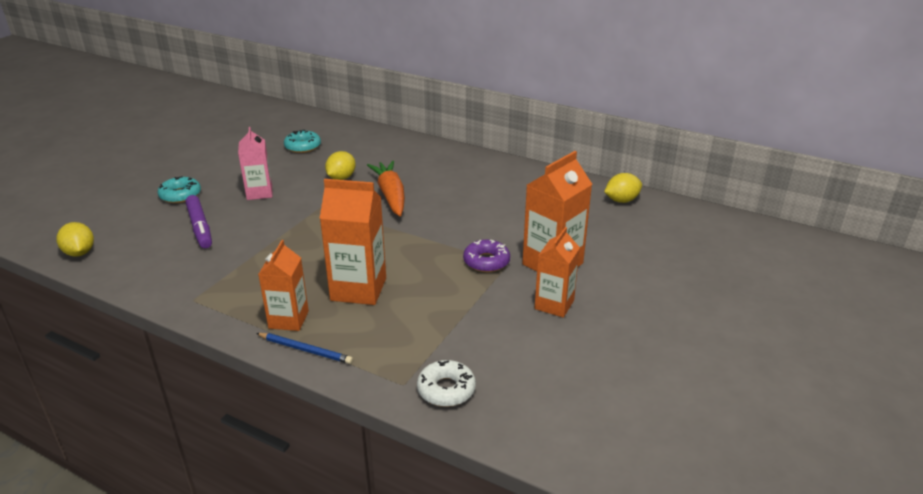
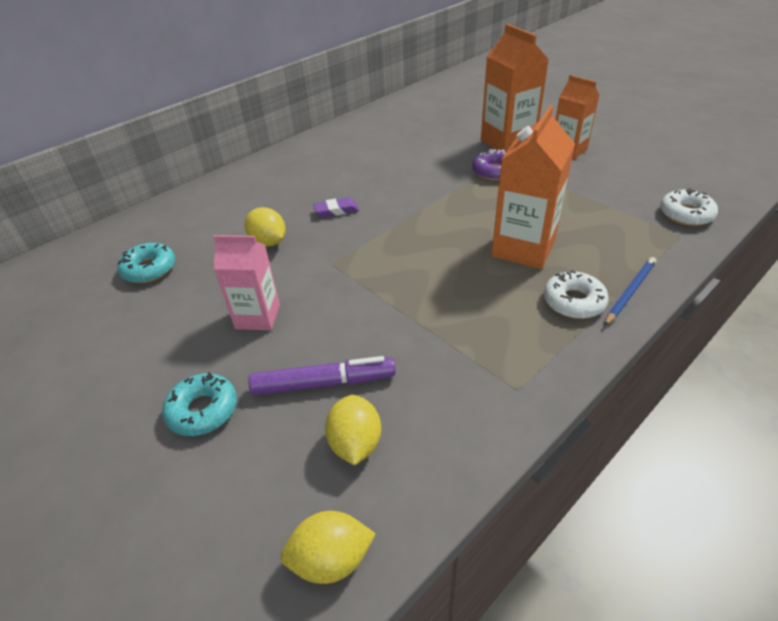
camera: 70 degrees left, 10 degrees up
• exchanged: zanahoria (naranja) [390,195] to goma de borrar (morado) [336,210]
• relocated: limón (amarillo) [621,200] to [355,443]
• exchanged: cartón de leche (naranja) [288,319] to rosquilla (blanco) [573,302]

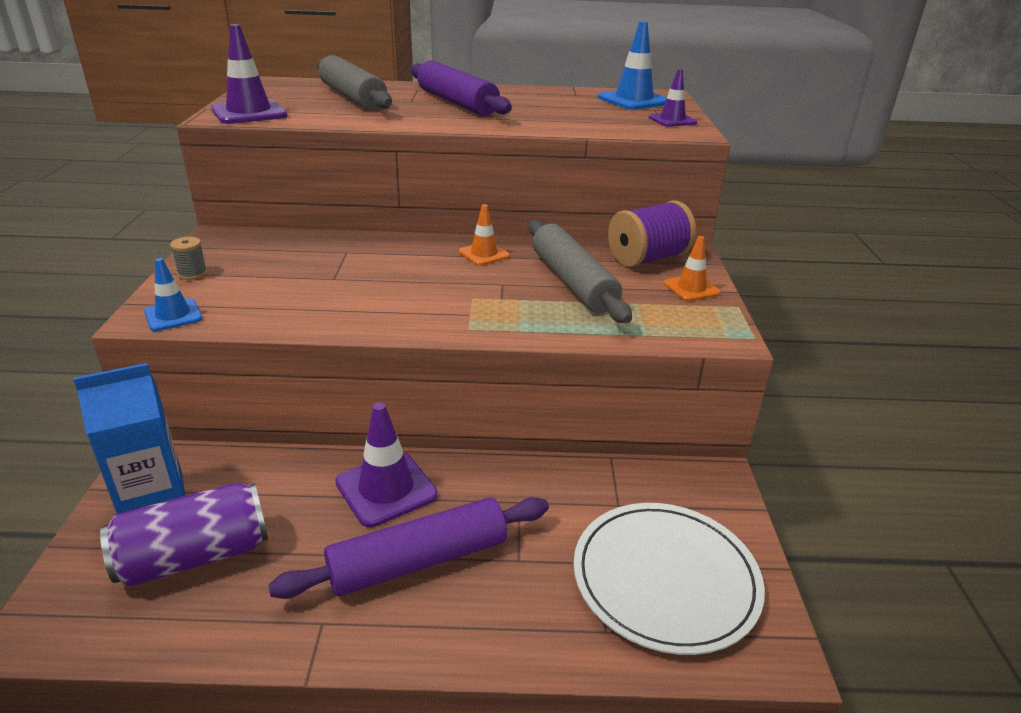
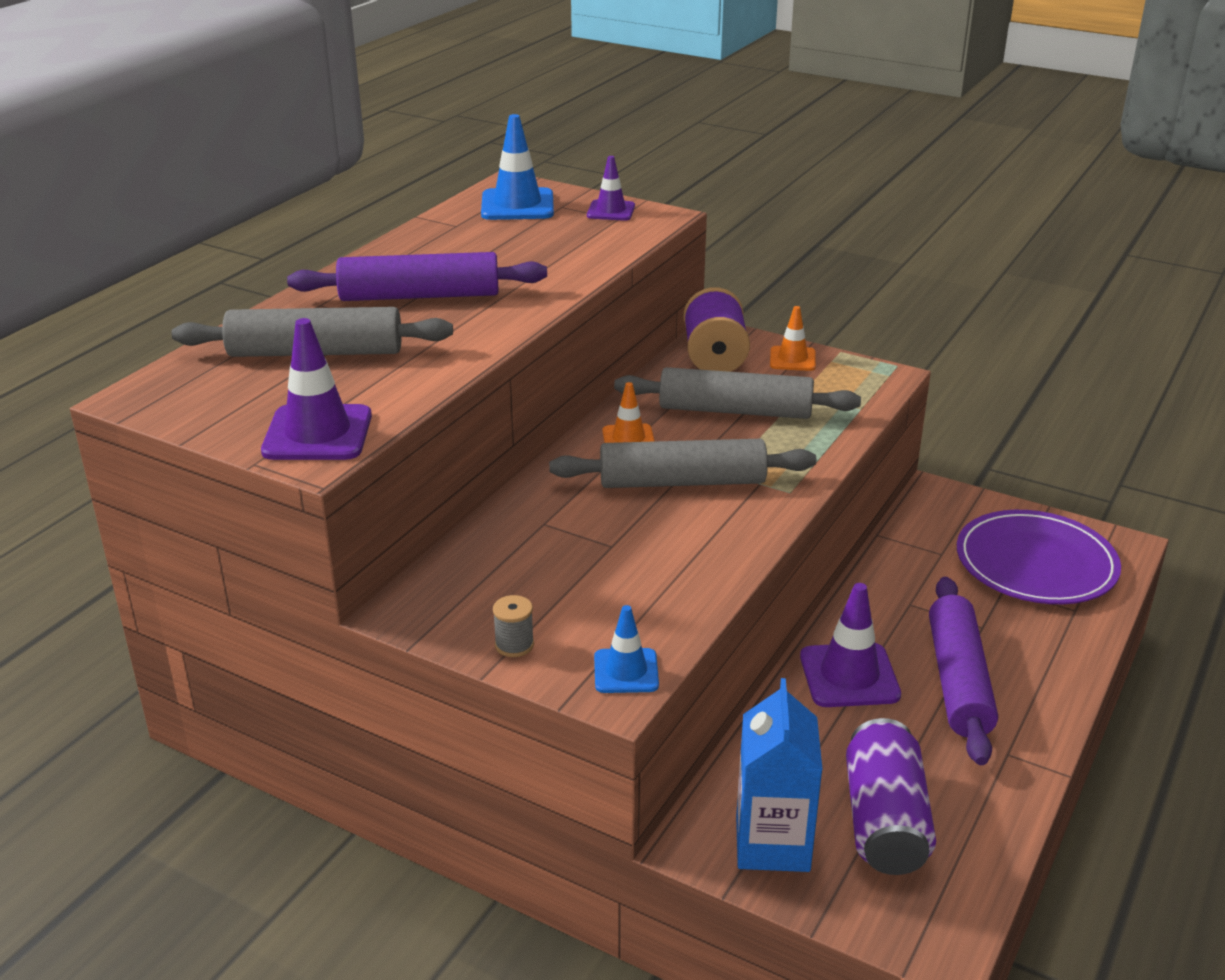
camera: 60 degrees left, 0 degrees up
• colour: plato (blanco) [665,579] to plato (morado) [1036,563]
• appeared: rodillo (gris) [682,482]

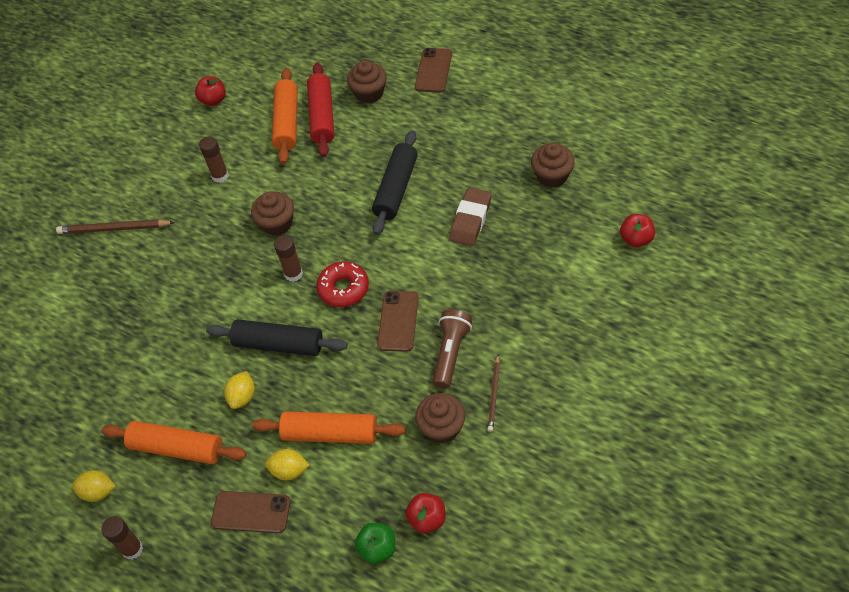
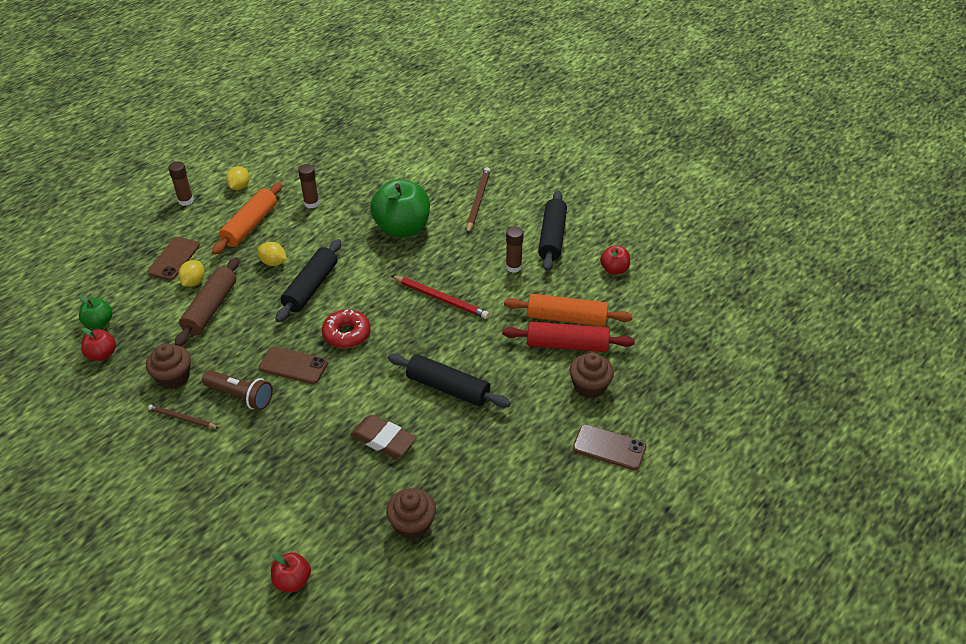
camera: 95 degrees right, 10 degrees down
• exchanged: magdalena (marrón) [277,223] to lápiz (rojo) [441,298]
• relocated: barra de pegamento (marrón) [293,274] to [311,203]
• colour: rodillo (naranja) [330,433] to rodillo (marrón) [210,308]
• appeared: manzana (verde) [402,228]
• appeared: rodillo (negro) [552,237]

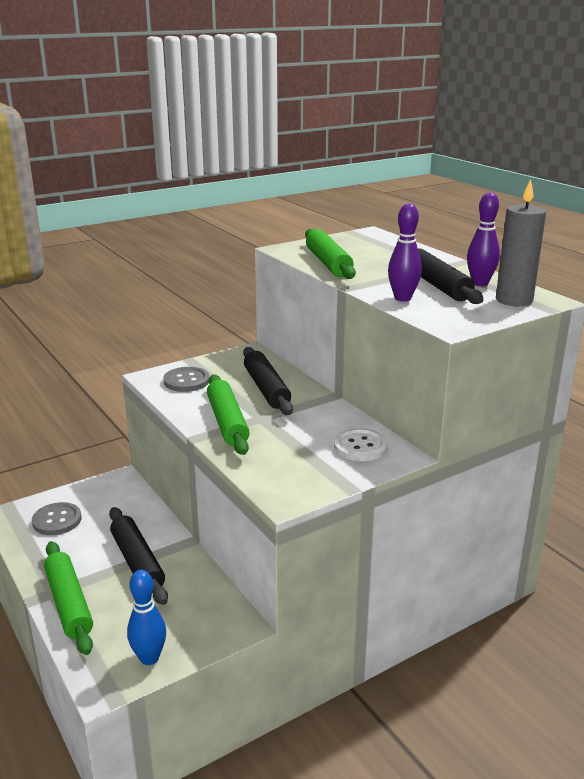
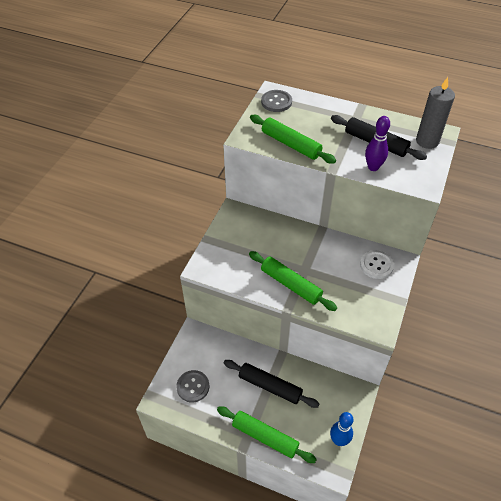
camera: 35 degrees left, 25 degrees up
• missing: bolo (morado) [480,283]
• missing: rodillo (negro) [266,389]
• relocated: botón (gris) [186,381] to [276,102]

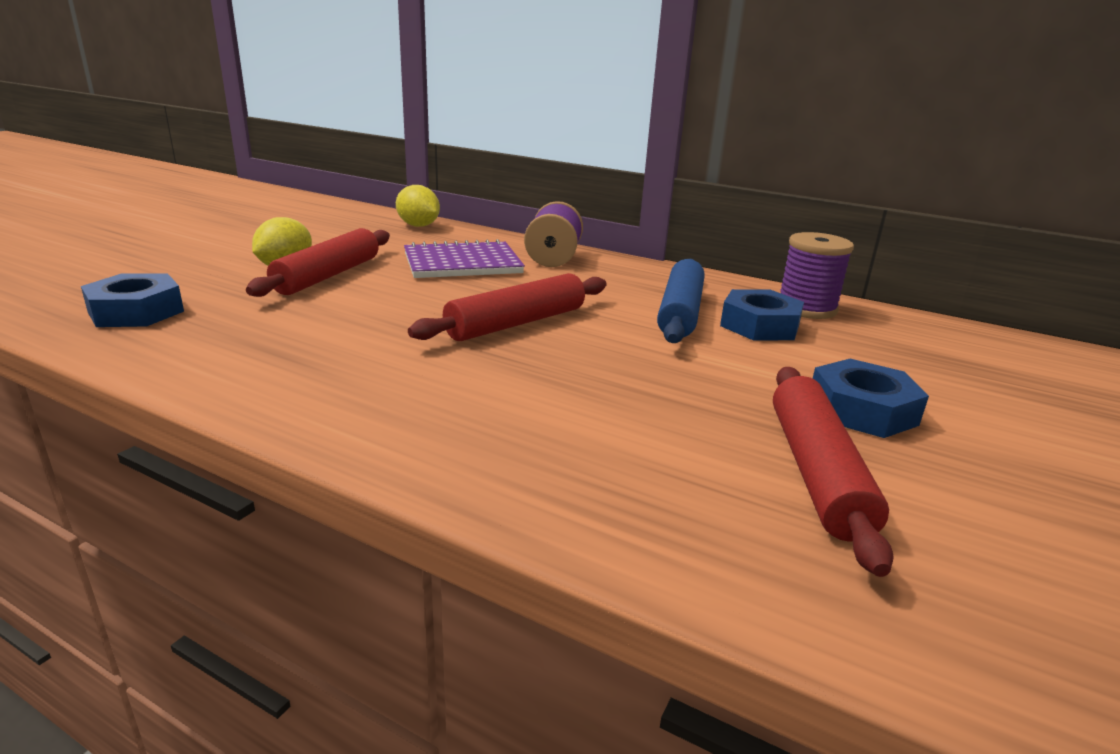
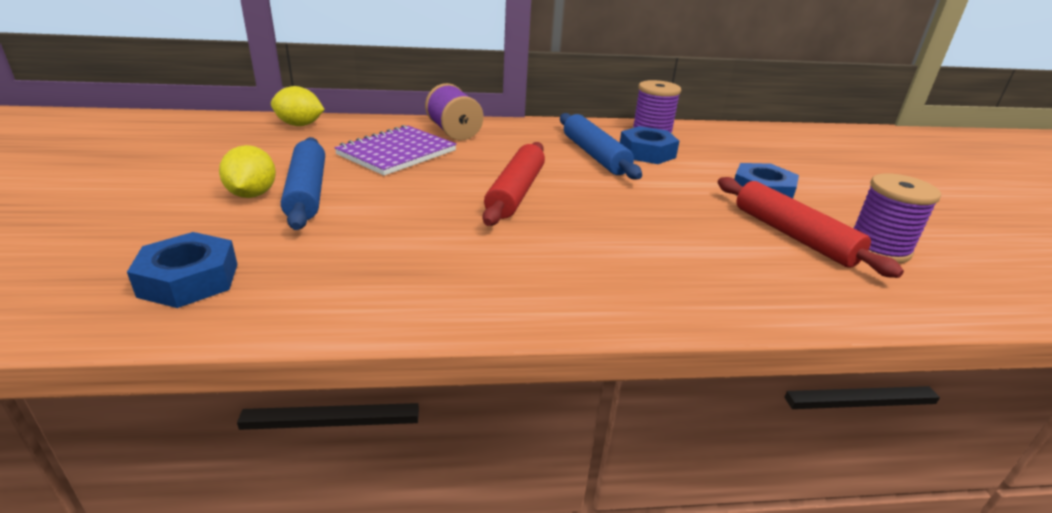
camera: 35 degrees left, 5 degrees up
• colour: rodillo (rojo) [328,275] to rodillo (azul) [307,192]
• appeared: carrete (morado) [878,248]

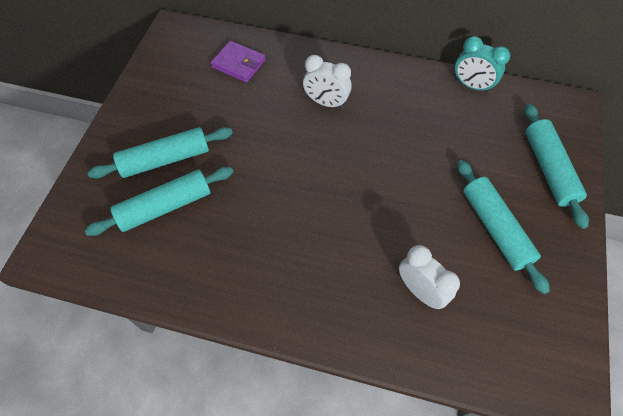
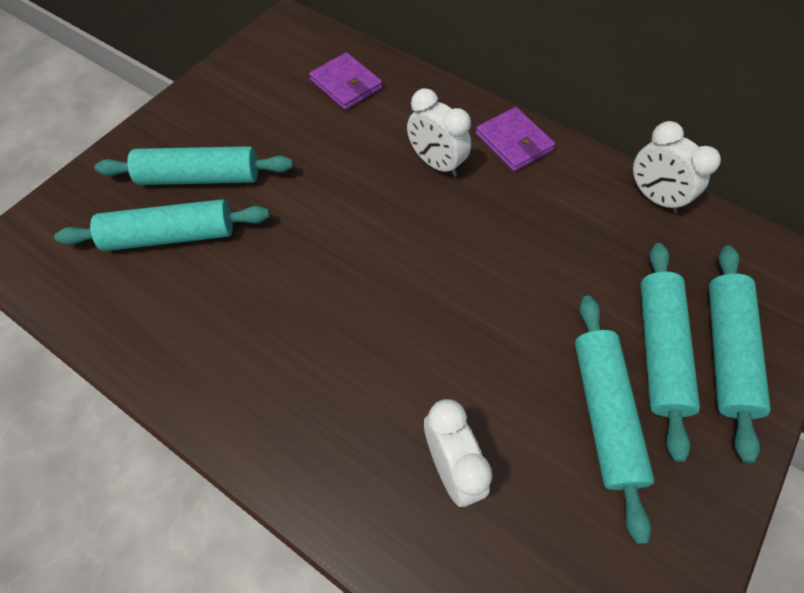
camera: 20 degrees right, 0 degrees up
• colour: despertador (turquesa) [471,86] to despertador (blanco) [653,197]
• appeared: cartera (morado) [513,142]
• appeared: rodillo (turquesa) [659,350]

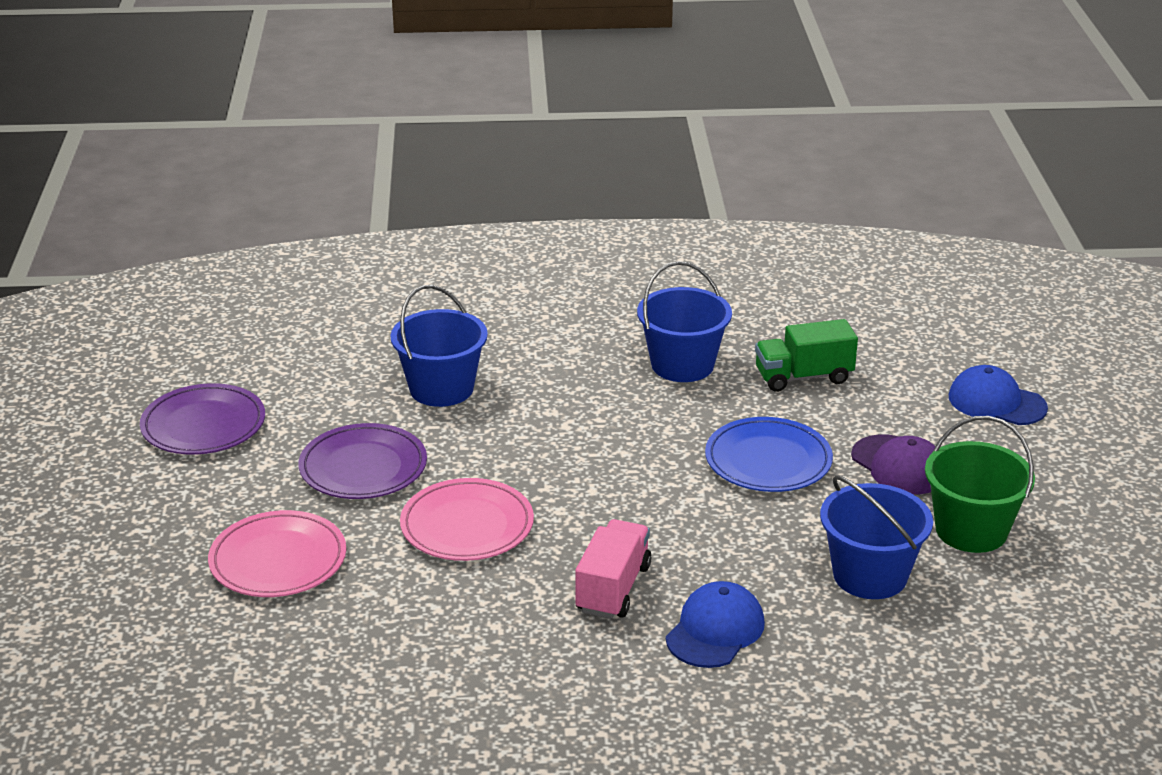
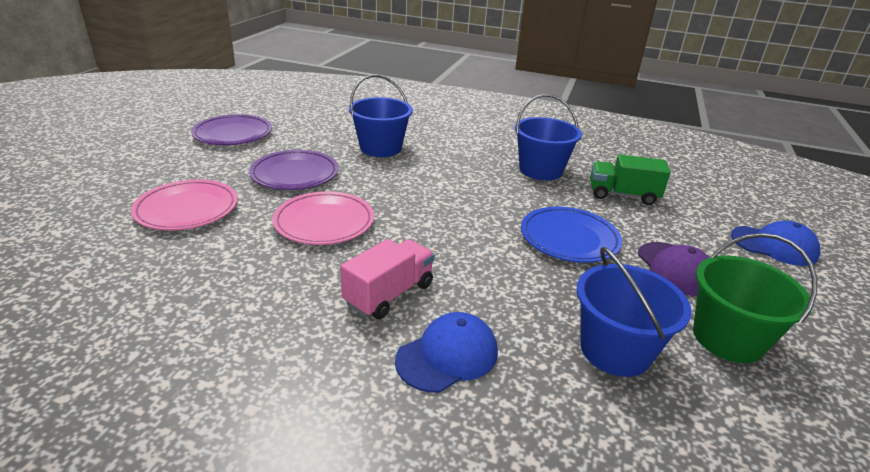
camera: 20 degrees right, 0 degrees up
• spun: gorra (azul) [996,402] = [774,246] 150 degrees clockwise

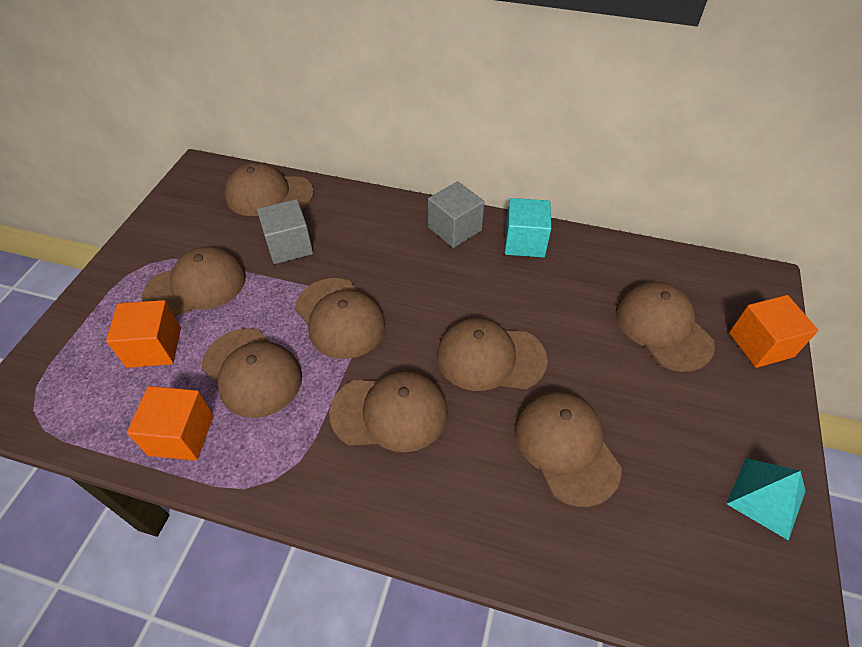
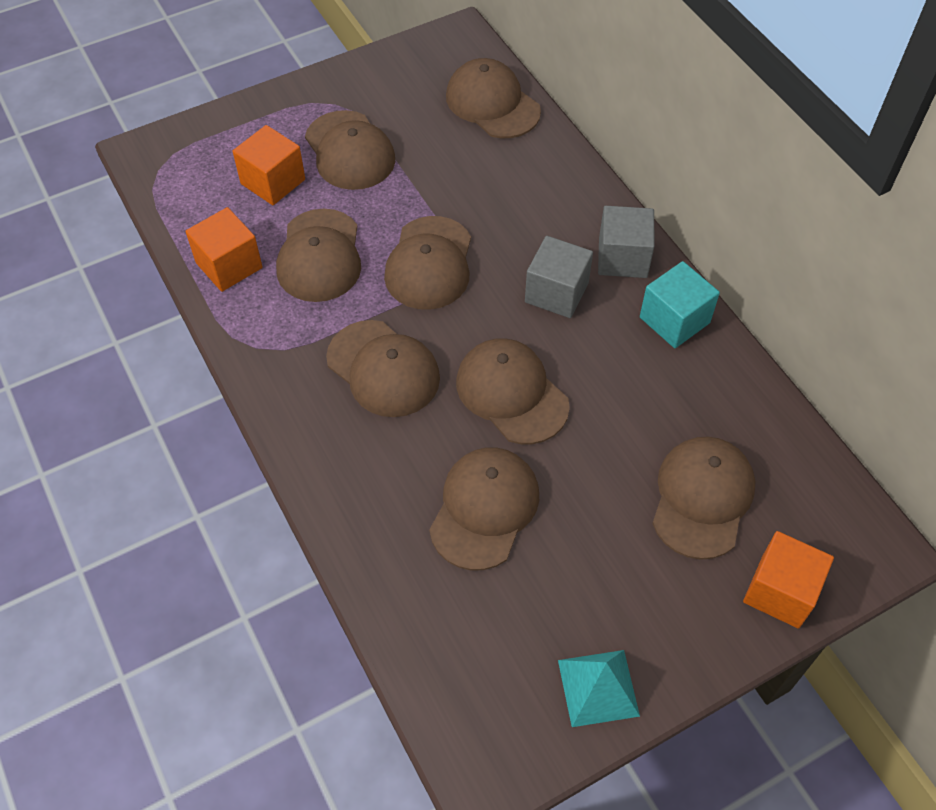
camera: 45 degrees right, 5 degrees up
• relocated: cubo (gris) [289,246] to [556,292]
• spun: gorra (marrón) [196,286] = [349,151] 45 degrees clockwise

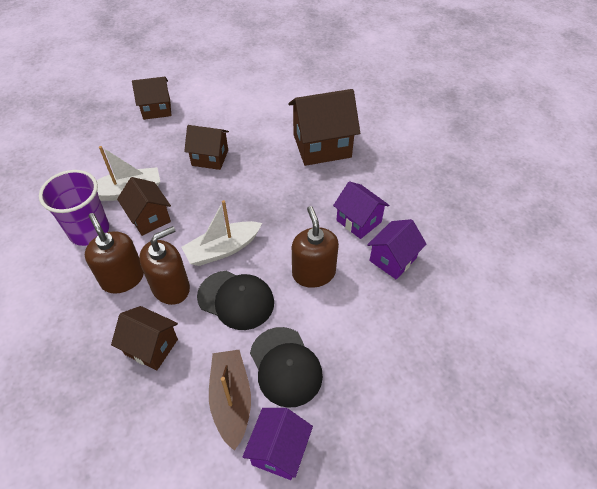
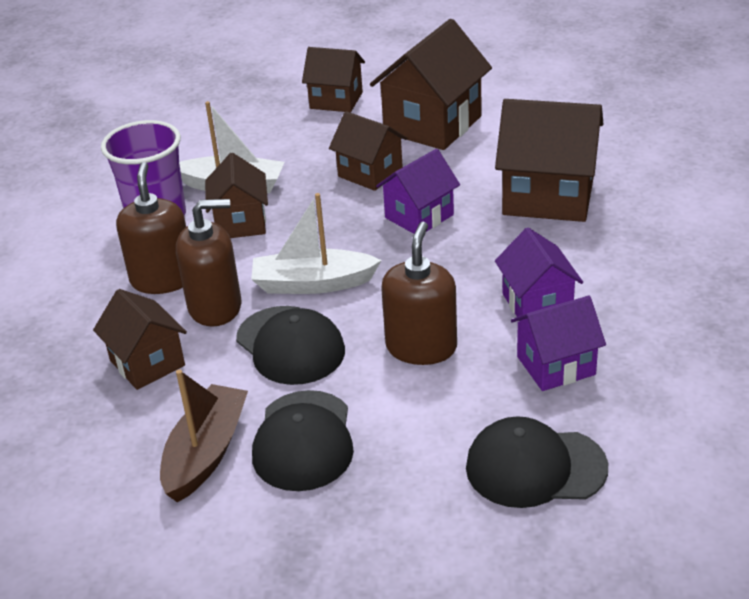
camera: 30 degrees right, 15 degrees down
• relocated: casa (morado) [279,450] to [419,216]
• appeared: casa (marrón) [432,125]
• appeared: gorra (negro) [535,467]

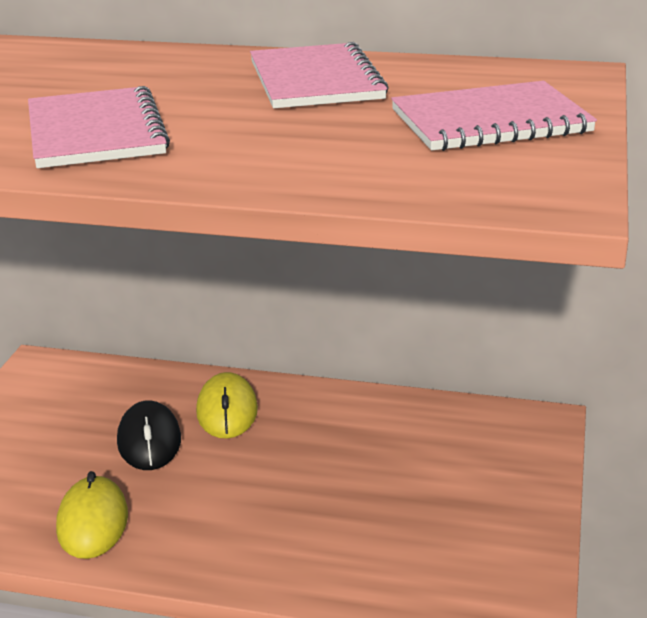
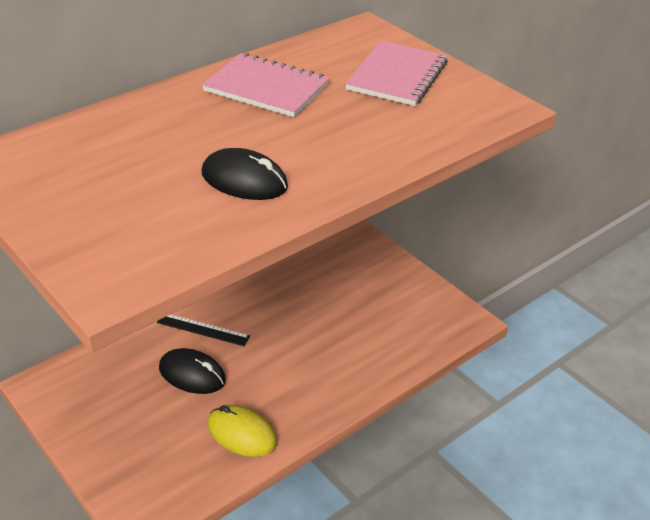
camera: 55 degrees left, 10 degrees up
• exchanged: cuaderno (rosa) [95,132] to ratón (negro) [244,180]
• exchanged: ratón (amarillo) [227,411] to regla (negro) [203,329]

